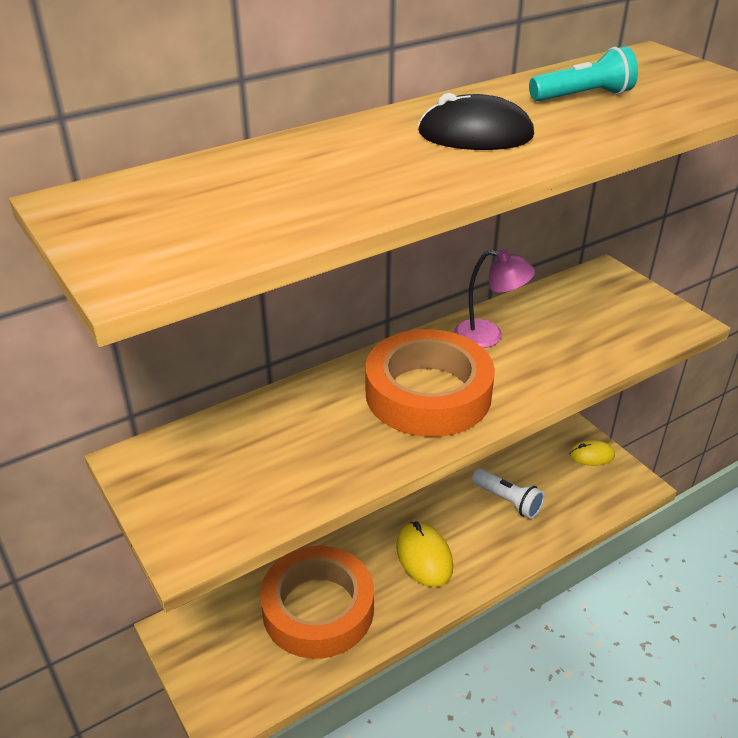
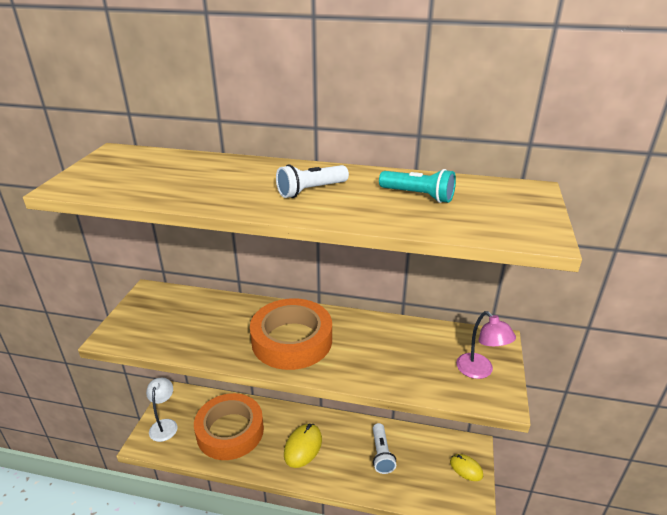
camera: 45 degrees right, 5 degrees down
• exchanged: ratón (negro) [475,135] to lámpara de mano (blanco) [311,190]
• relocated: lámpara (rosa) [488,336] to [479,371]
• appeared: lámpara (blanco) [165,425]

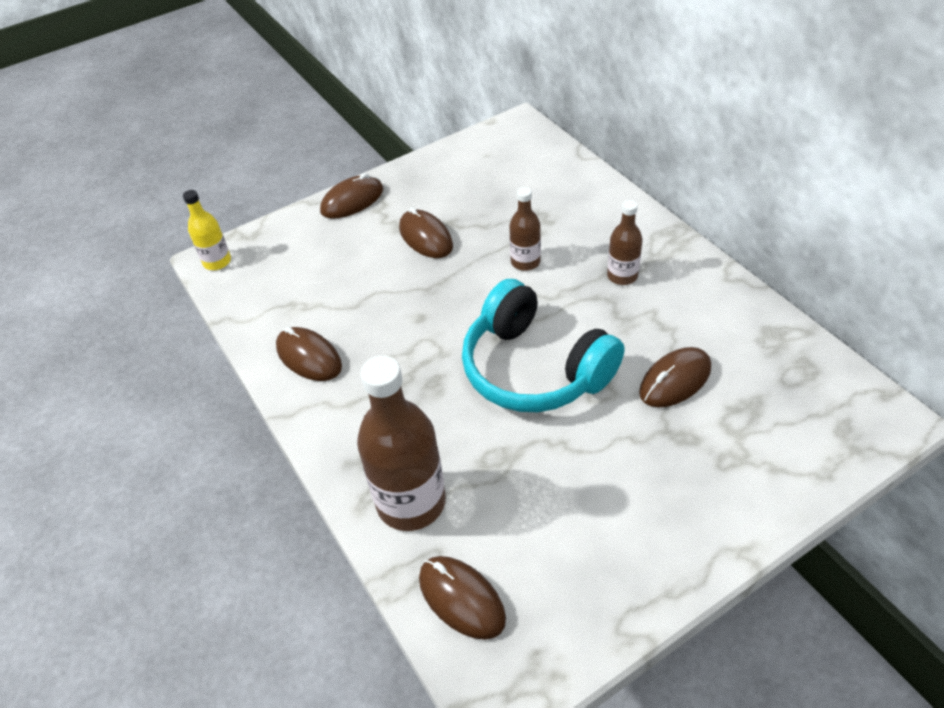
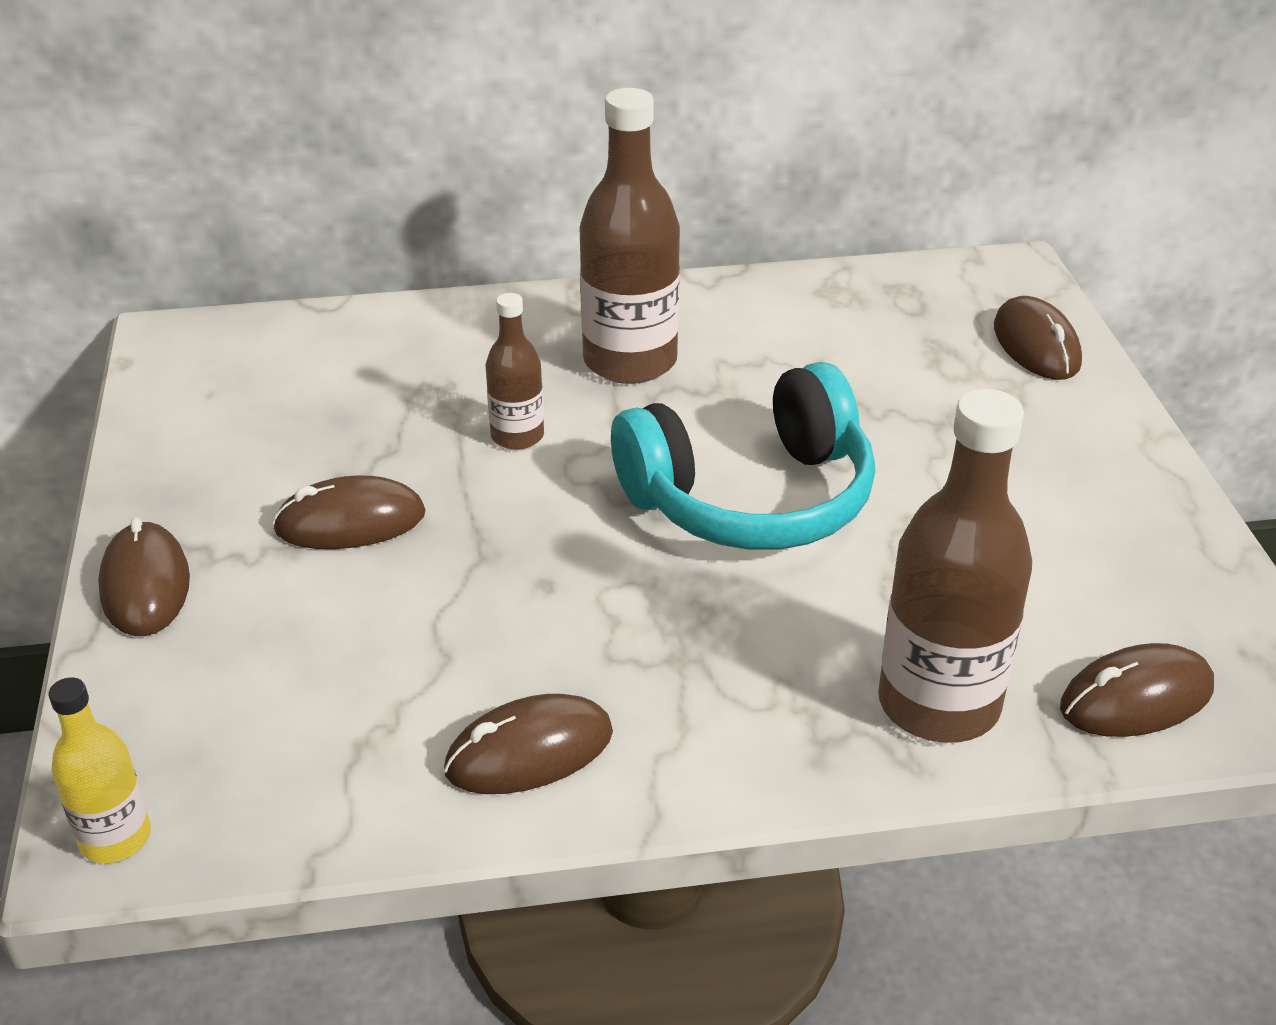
camera: 70 degrees left, 10 degrees down
• size: botella (marrón) [622,276] = [630,361] x1.88
• relocated: ratón (marrón) [675,380] to [1036,345]

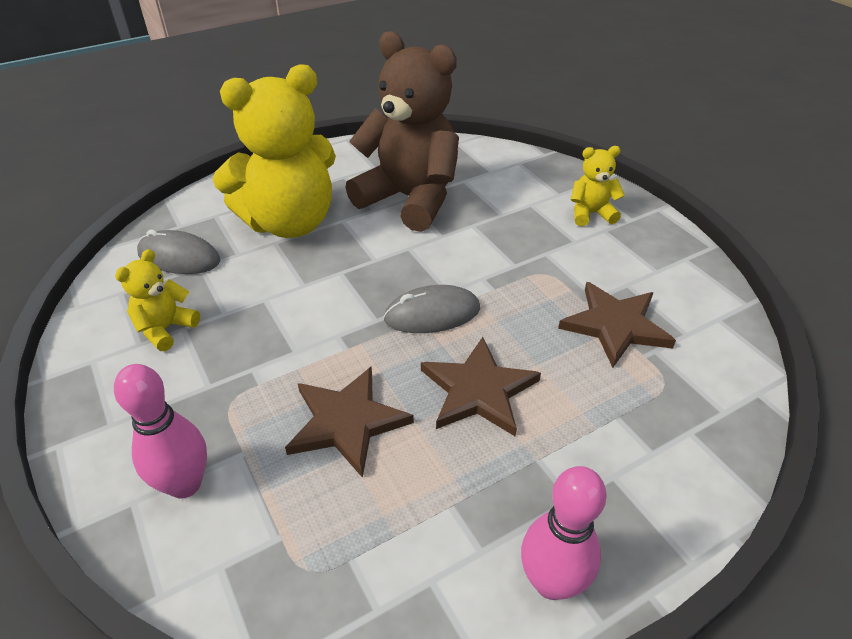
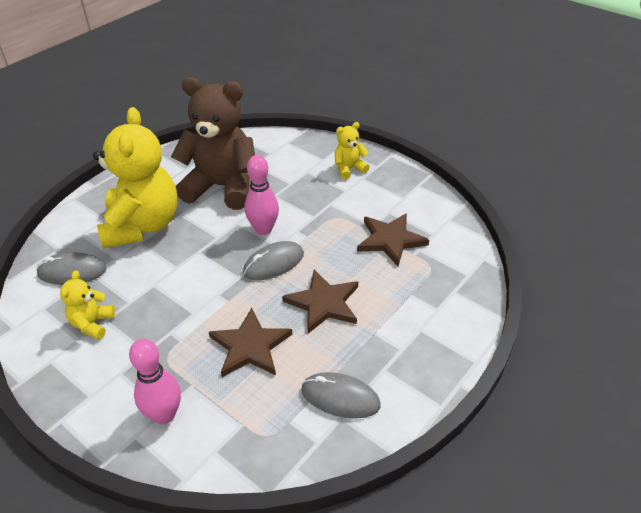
camera: 20 degrees left, 0 degrees up
• spun: osito (amarillo) [289,223] = [142,226] 45 degrees counterclockwise
• relocated: bolo (rosa) [551,582] to [263,229]
• appeared: ratón (gris) [340,397]

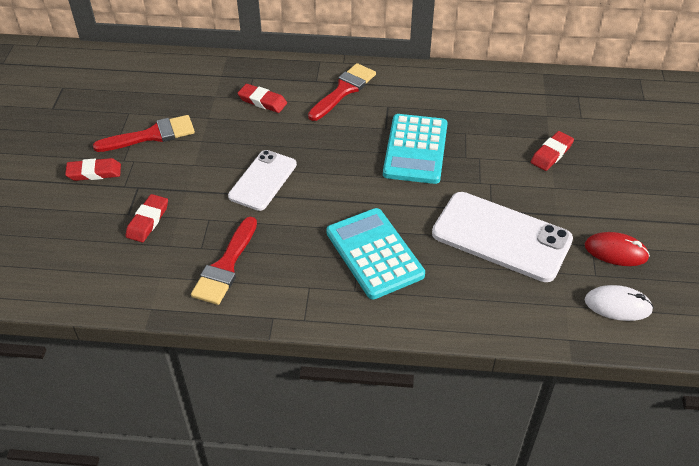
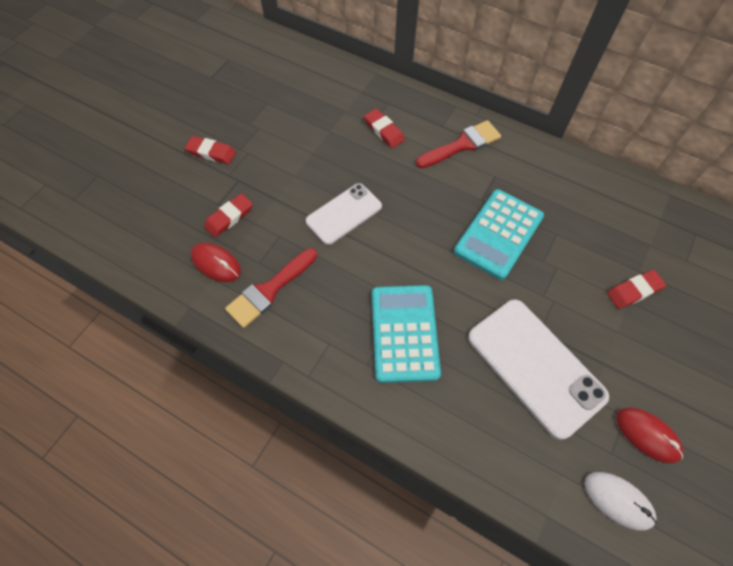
camera: 25 degrees right, 15 degrees up
• missing: pincel (rojo) [151,135]
• appeared: ratón (rojo) [216,263]

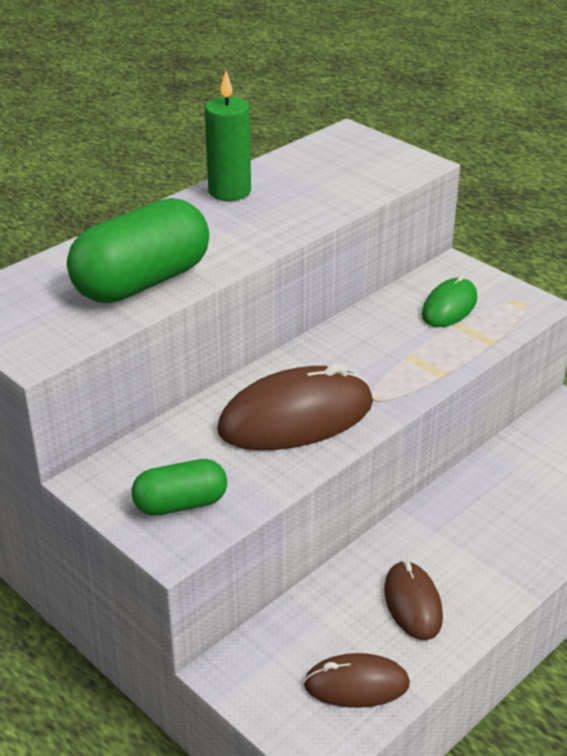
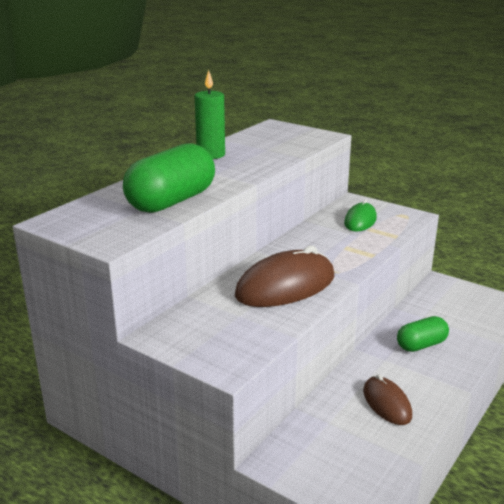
camera: 10 degrees left, 10 degrees down
• relocated: cápsula (verde) [181,504] to [421,345]
• missing: ratón (marrón) [356,684]

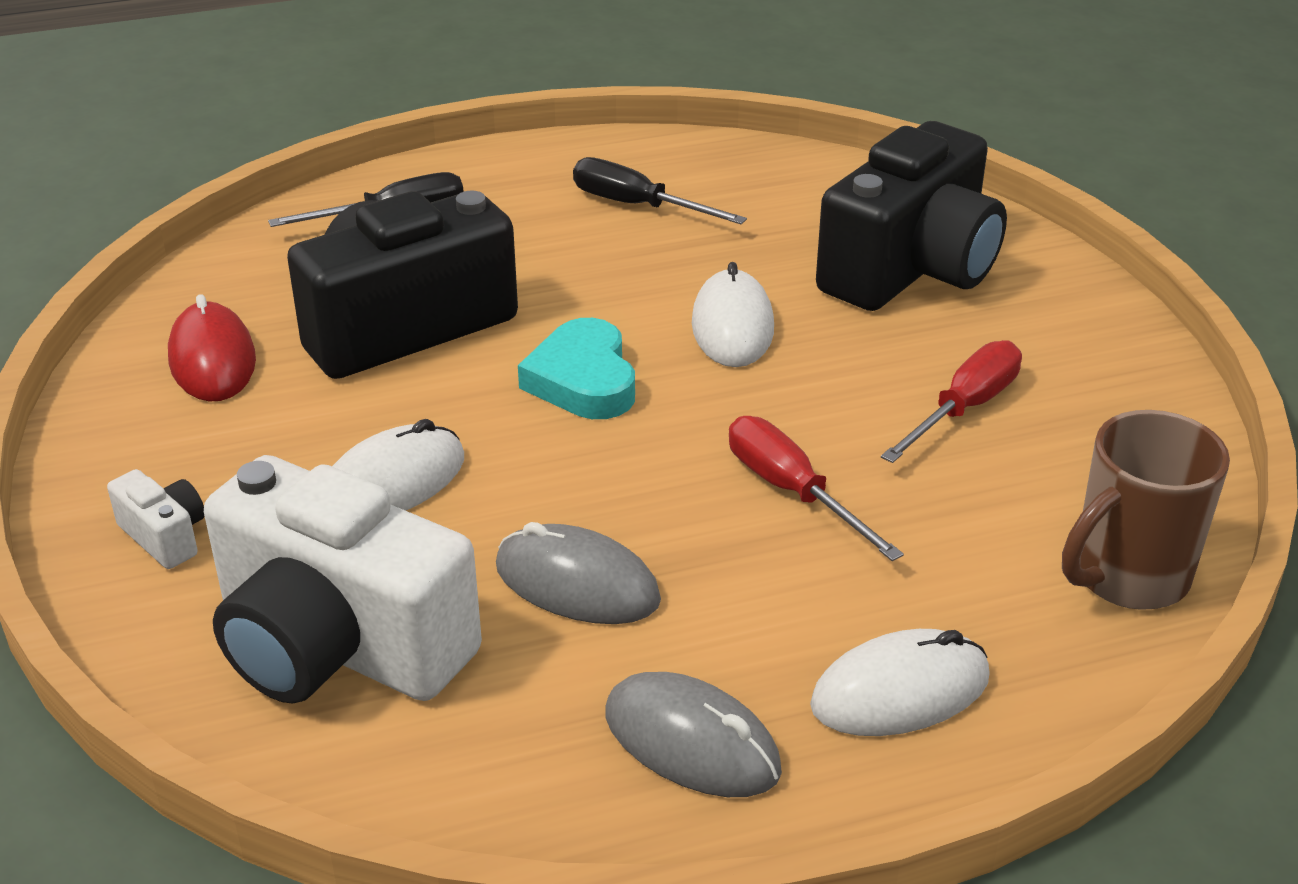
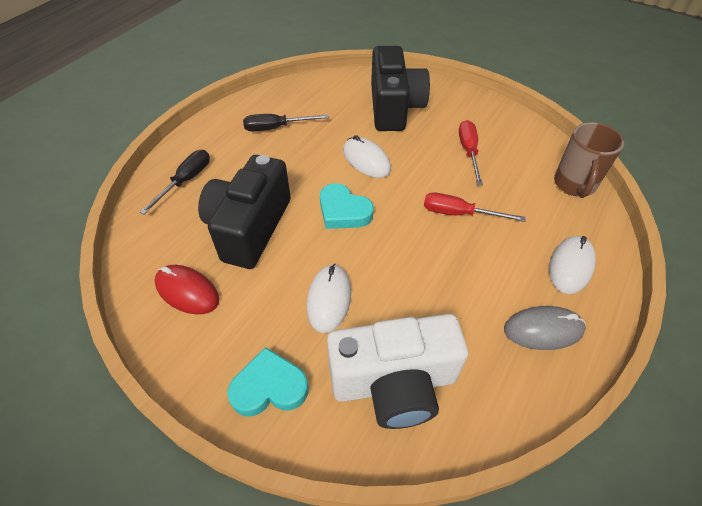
camera: 40 degrees left, 15 degrees up
• exchanged: cámara (blanco) [165,536] to corazón (turquesa) [269,387]
• missing: ratón (gris) [577,583]

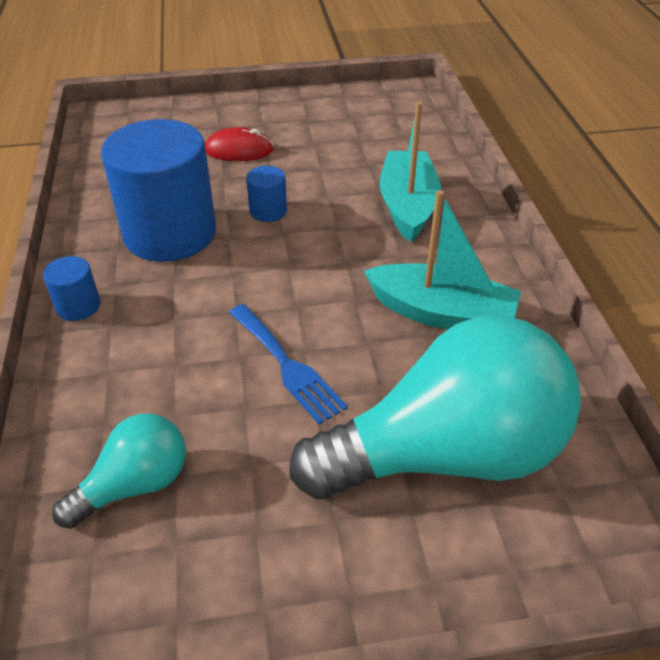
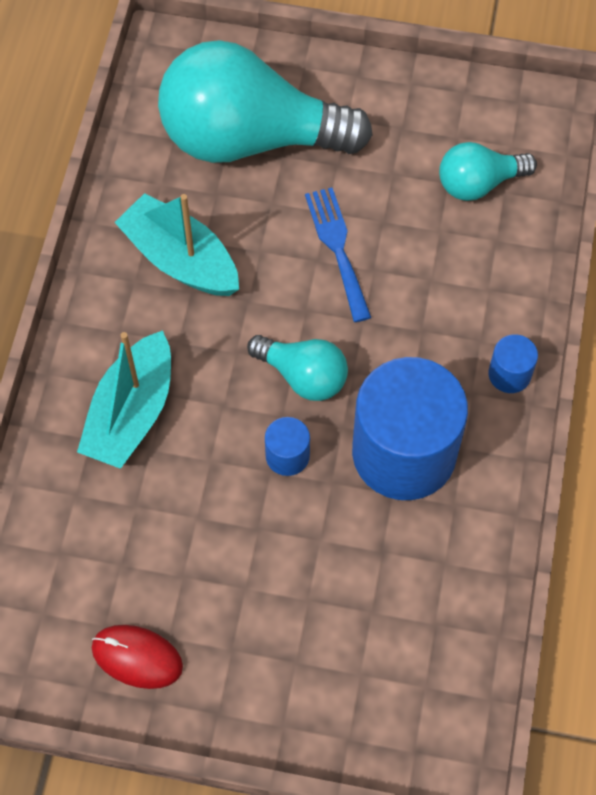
camera: 160 degrees left, 20 degrees up
• relocated: ratón (rojo) [239,150] to [137,657]
• appeared: bombilla (turquesa) [303,376]

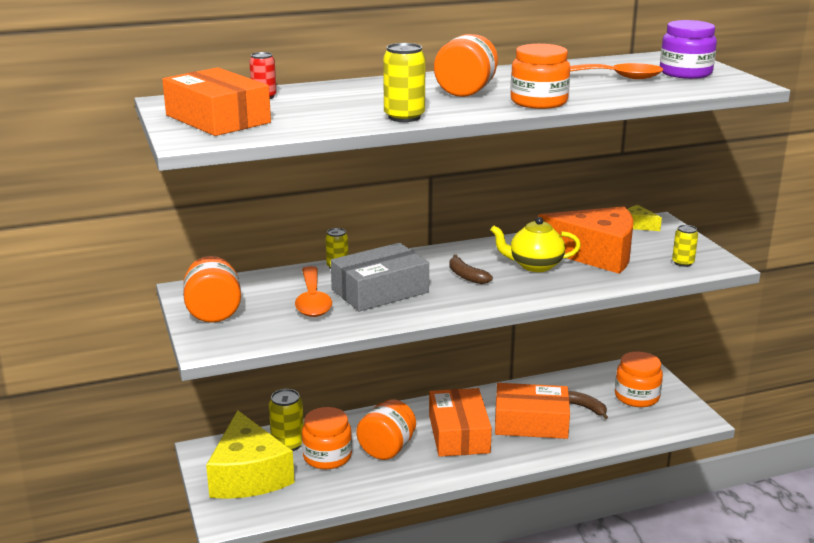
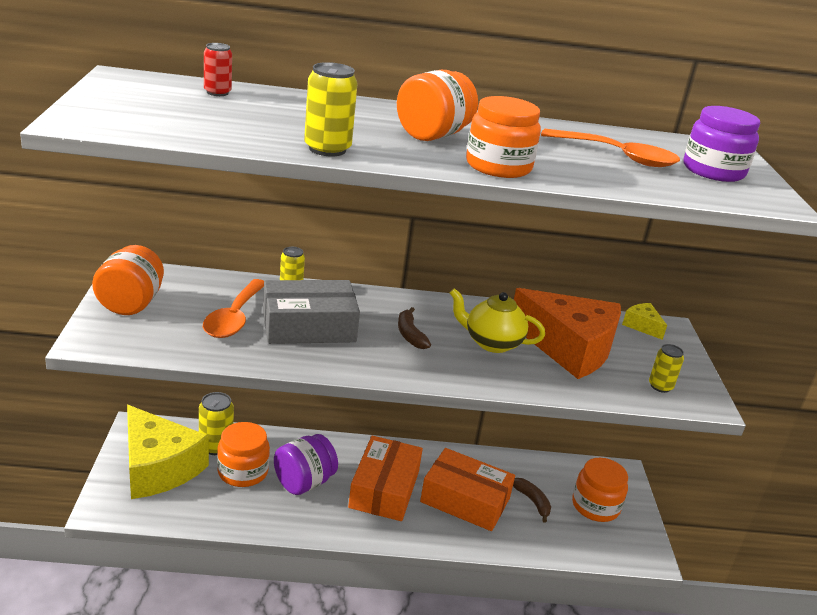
camera: 15 degrees right, 5 degrees up
• missing: caja (naranja) [217,119]
• colour: tarro (naranja) [387,449] to tarro (morado) [304,482]
• spun: queso (amarillo) [248,475] = [158,467] 45 degrees counterclockwise

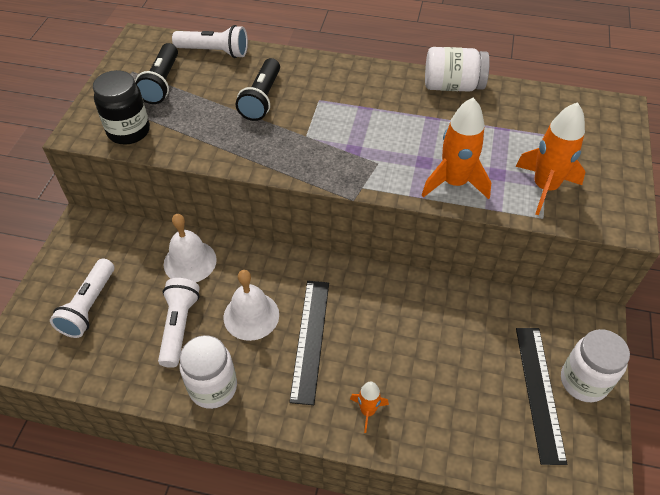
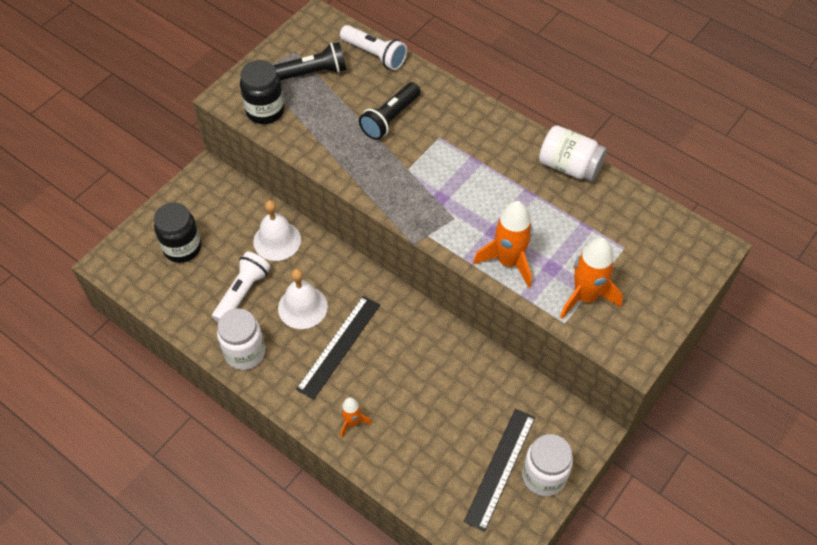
camera: 25 degrees right, 5 degrees up
• spun: lámpara de mano (negro) [161,83] = [314,72] 135 degrees counterclockwise
• exchanged: lámpara de mano (blanco) [89,306] to tarro (negro) [182,248]

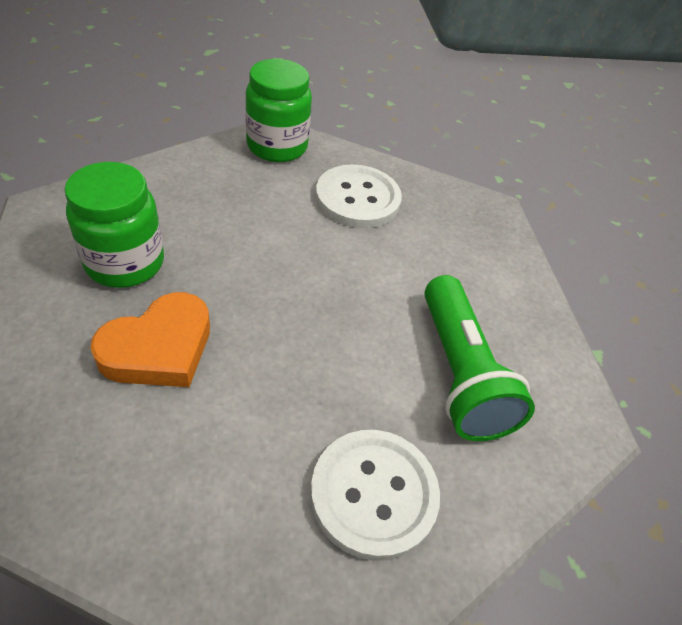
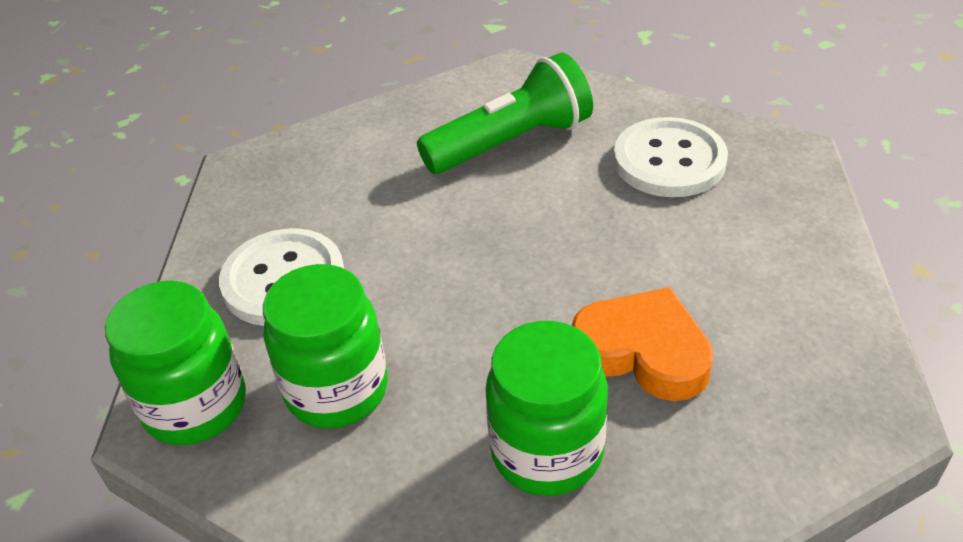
camera: 100 degrees left, 5 degrees down
• appeared: tarro (verde) [337,390]

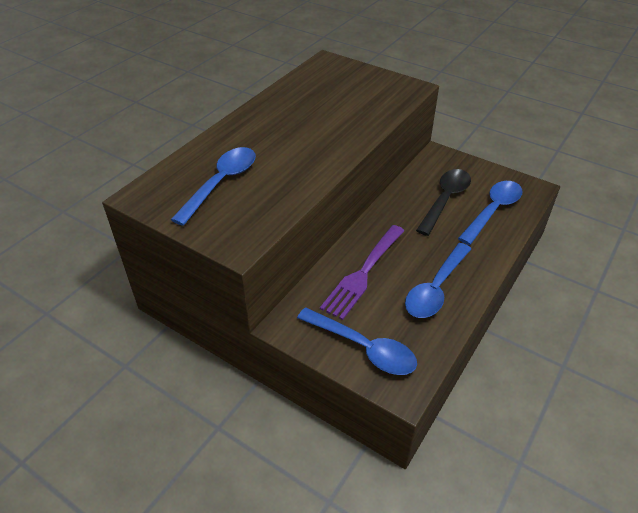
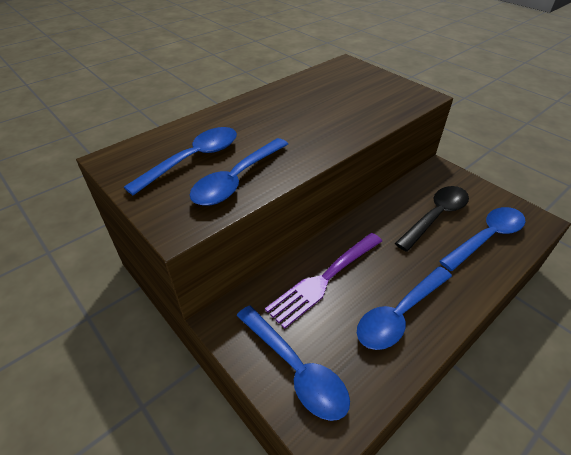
camera: 15 degrees right, 0 degrees up
• appeared: cuchara (azul) [237,180]

